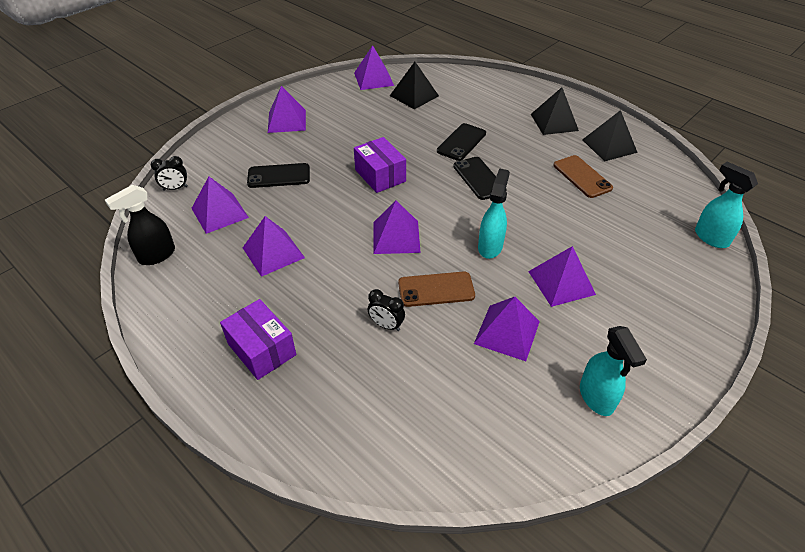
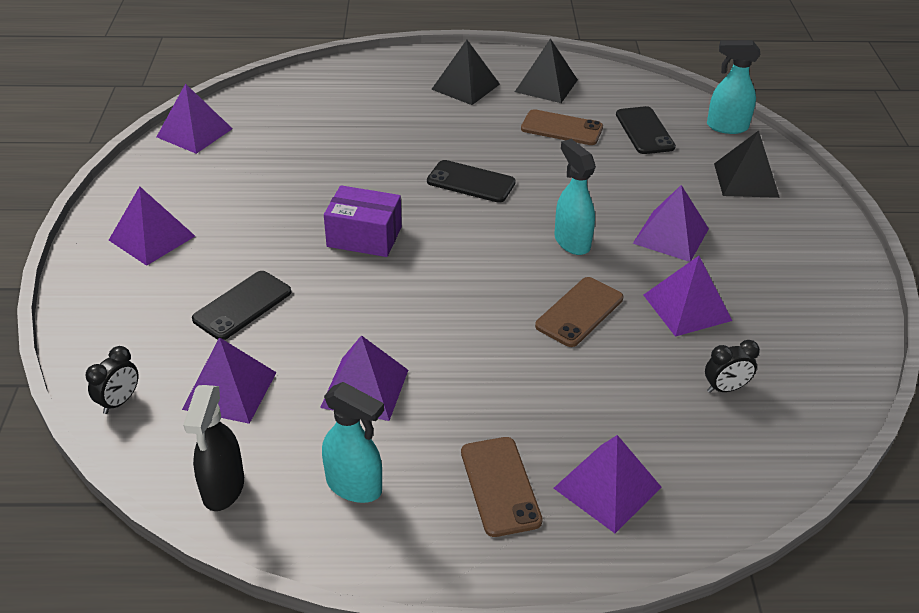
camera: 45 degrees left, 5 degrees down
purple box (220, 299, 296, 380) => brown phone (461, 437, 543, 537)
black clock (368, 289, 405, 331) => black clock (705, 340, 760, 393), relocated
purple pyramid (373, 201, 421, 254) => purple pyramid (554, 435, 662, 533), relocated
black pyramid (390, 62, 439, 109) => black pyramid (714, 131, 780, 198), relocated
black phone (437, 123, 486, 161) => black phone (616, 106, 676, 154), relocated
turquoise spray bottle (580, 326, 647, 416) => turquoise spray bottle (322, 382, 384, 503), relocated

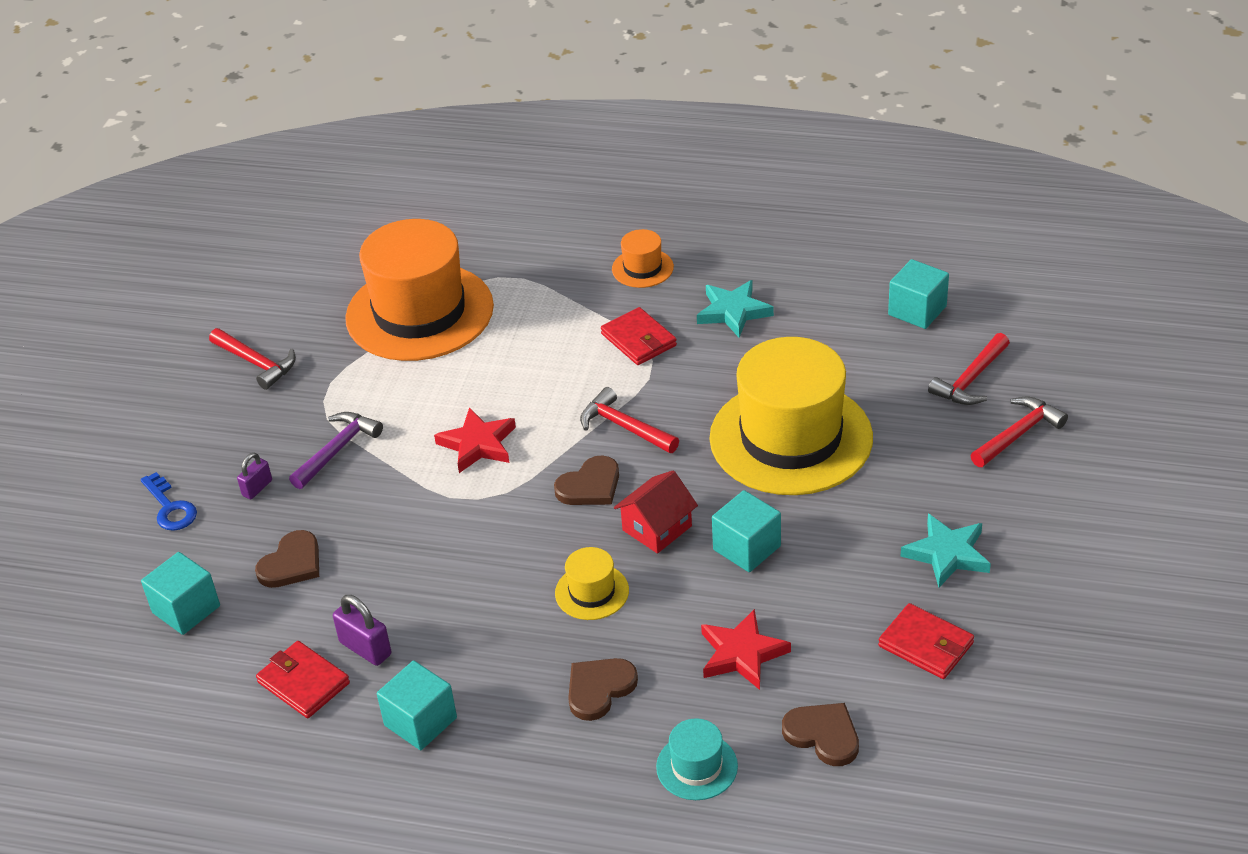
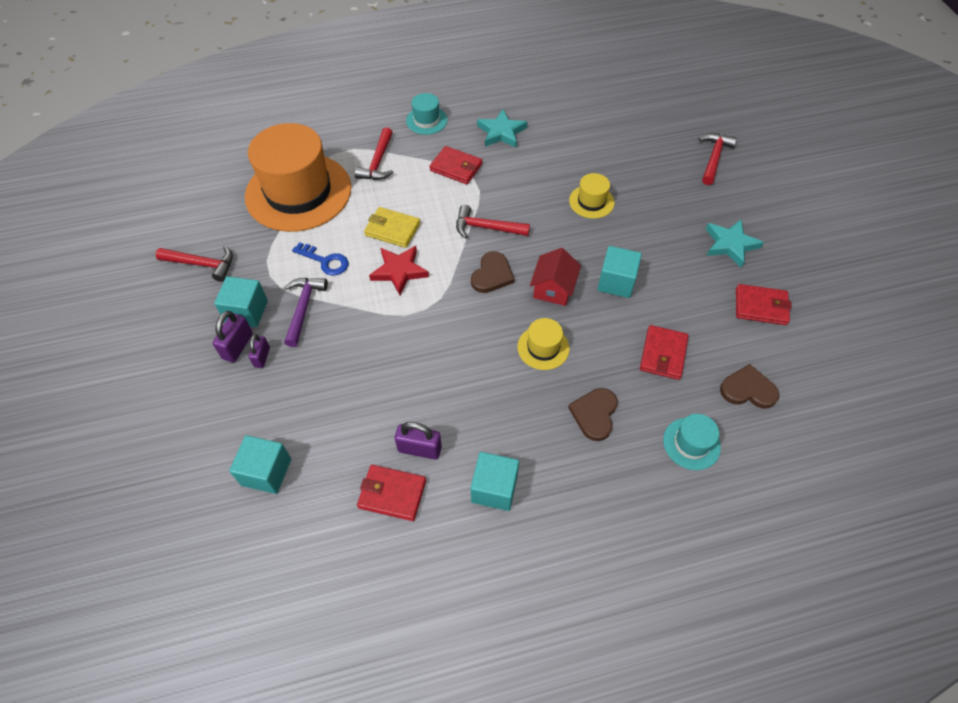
camera: 30 degrees left, 15 degrees up
blue key (140, 472, 197, 531) => blue key (292, 242, 348, 276), relocated
brown heart (255, 530, 319, 588) => nothing
orange hat (612, 229, 674, 288) => turquoise hat (406, 93, 447, 135)
red star (701, 609, 791, 690) => red wallet (640, 325, 688, 380)
yellow hat (709, 337, 873, 495) => yellow hat (569, 173, 615, 219), x0.42
turquoise cube (888, 259, 949, 329) => turquoise cube (214, 276, 268, 327), relocated
red hammer (928, 333, 1010, 405) => red hammer (355, 127, 394, 180), relocated
nothing => purple padlock (213, 311, 253, 362)
nothing => yellow wallet (364, 207, 420, 248)

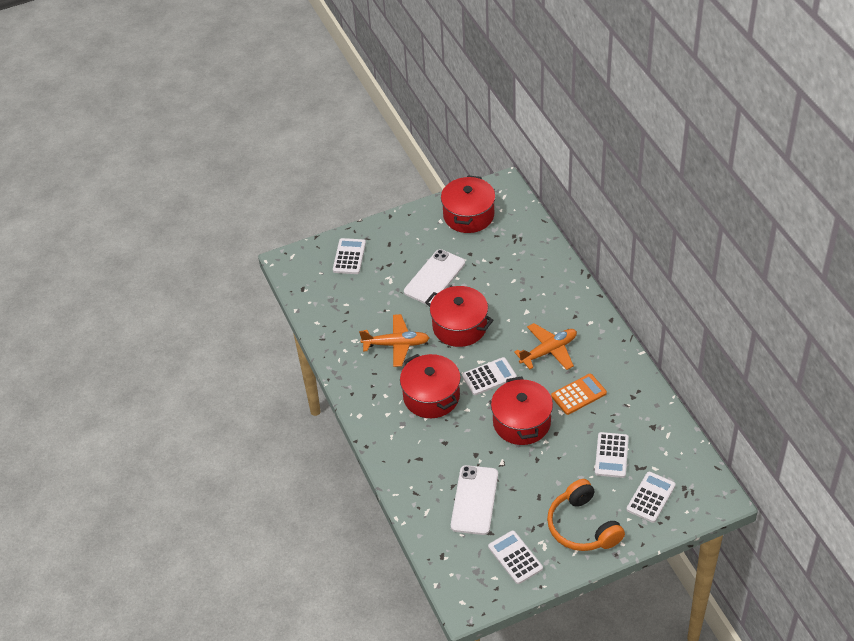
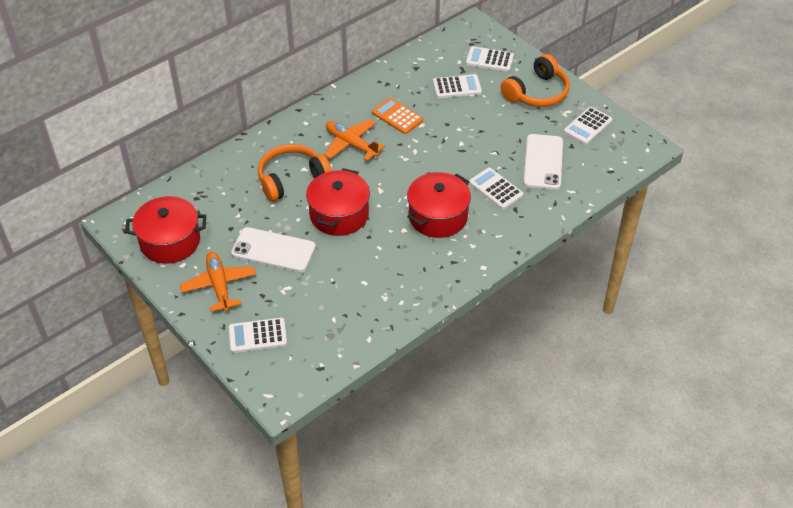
camera: 110 degrees left, 0 degrees up
orange plane (359, 314, 429, 367) => orange plane (180, 252, 256, 312), relocated
white phone (451, 465, 498, 535) => white phone (523, 134, 563, 190), 75 degrees counterclockwise
white calculator (462, 357, 517, 395) => white calculator (469, 168, 523, 209), relocated
red pot (491, 377, 553, 445) => nothing
nothing => orange headphones (258, 144, 332, 202)

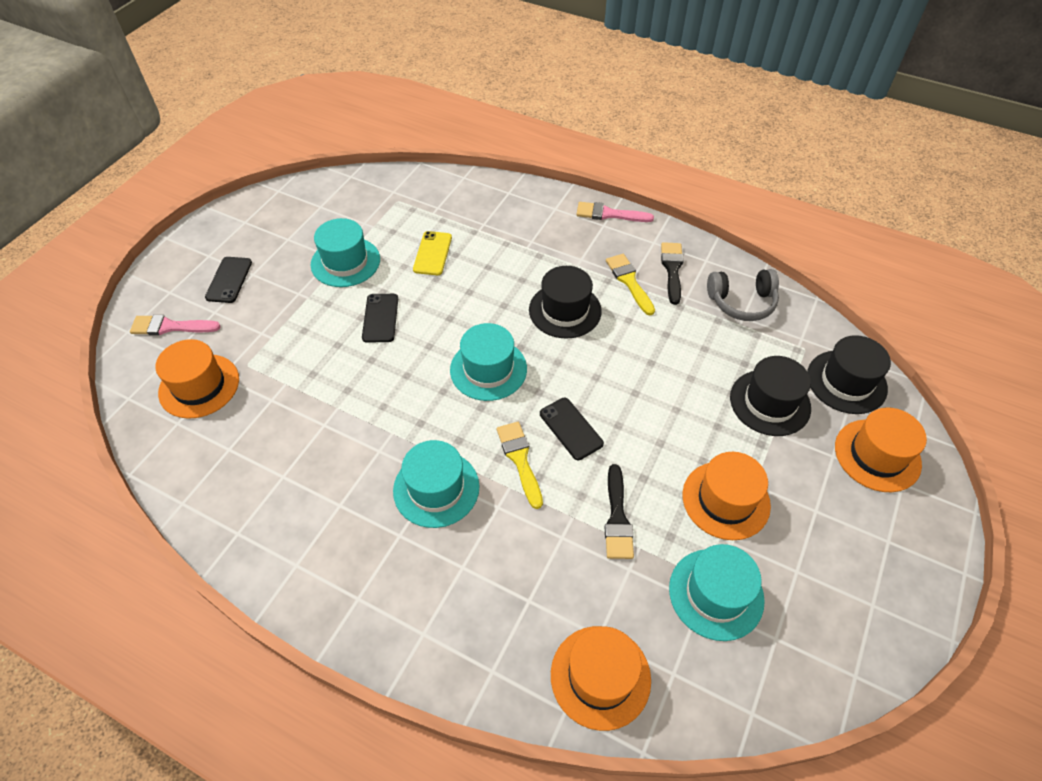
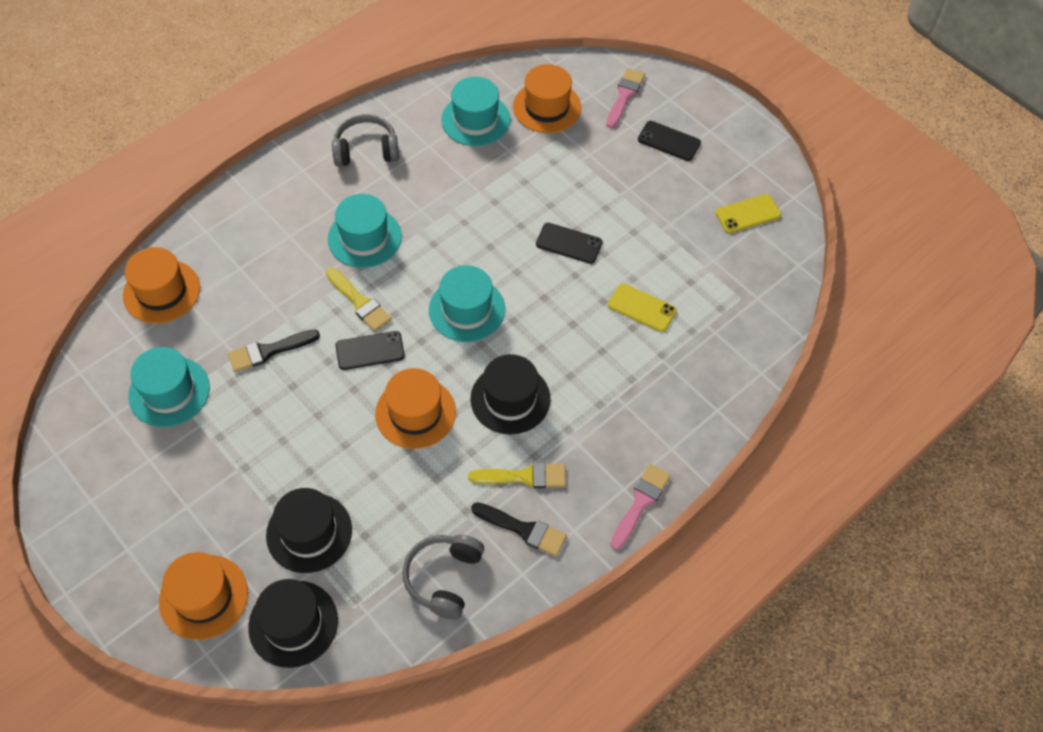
camera: 110 degrees right, 5 degrees up
turquoise hat (311, 218, 380, 287) => turquoise hat (441, 77, 510, 146), relocated
yellow brush (497, 422, 543, 509) => yellow brush (326, 268, 392, 331), 45 degrees clockwise
black brush (605, 464, 634, 559) => black brush (228, 330, 320, 372), 45 degrees counterclockwise
orange hat (683, 452, 771, 540) => orange hat (375, 368, 456, 449), relocated
nothing => grey headphones (332, 114, 399, 167)
nothing => yellow phone (715, 194, 781, 233)

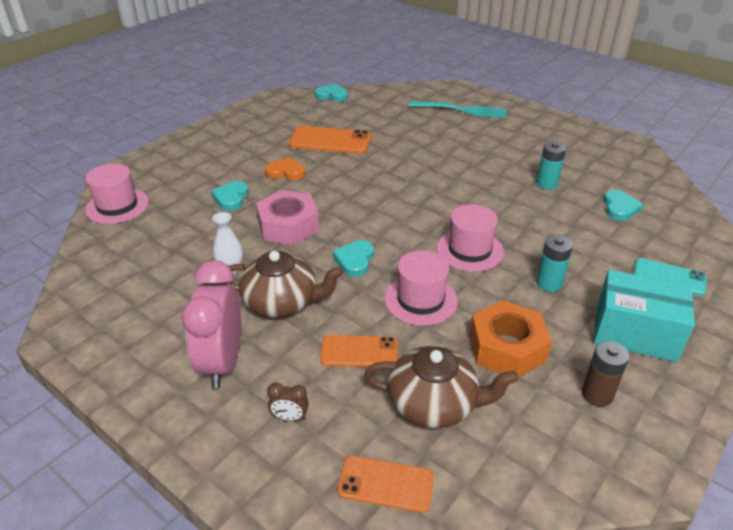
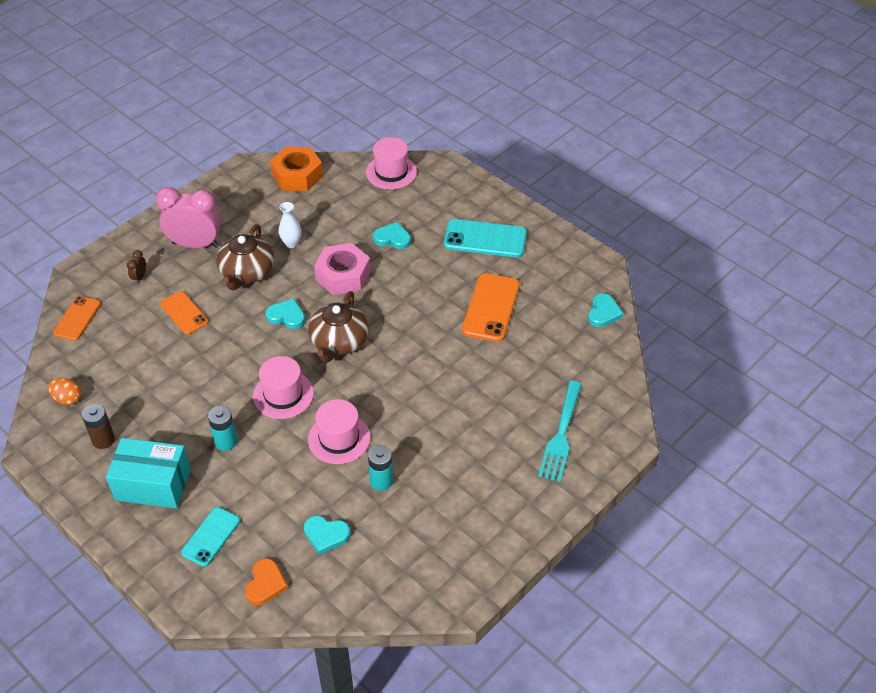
camera: 95 degrees right, 10 degrees up
orange heart (265, 157, 305, 180) => orange heart (245, 558, 288, 605), relocated
orange phone (320, 335, 398, 367) => orange phone (160, 291, 209, 334), 45 degrees counterclockwise
brown teapot (365, 346, 519, 428) => brown teapot (308, 291, 369, 363), relocated
pink hat (384, 250, 458, 326) => pink hat (308, 399, 370, 464), relocated
orange nut (470, 300, 552, 377) => orange nut (270, 147, 323, 191), relocated
turquoise box (594, 270, 695, 362) => turquoise box (106, 438, 191, 509), 75 degrees clockwise
nothing => orange egg (48, 378, 81, 405)
nothing => turquoise phone (444, 219, 527, 258)

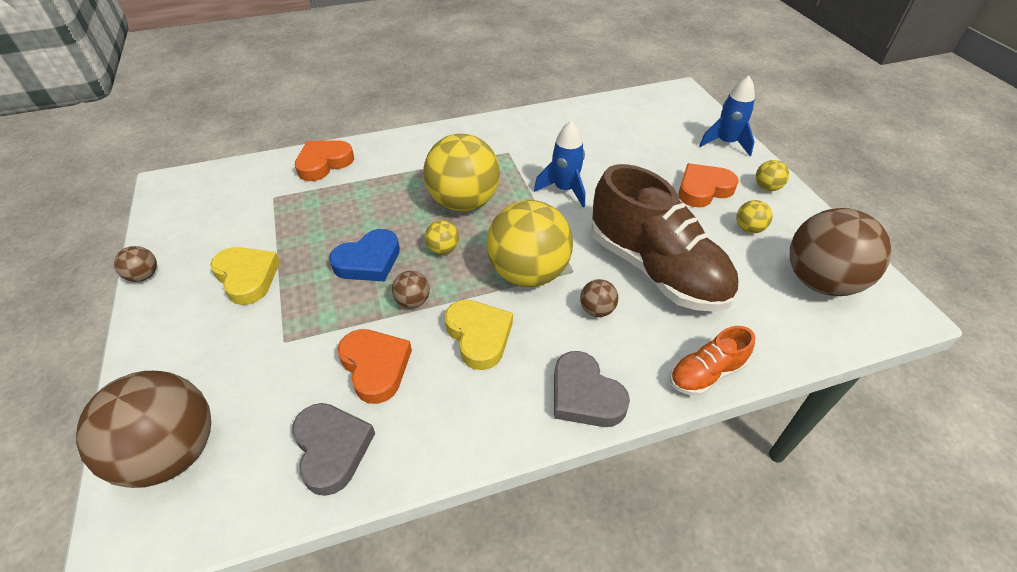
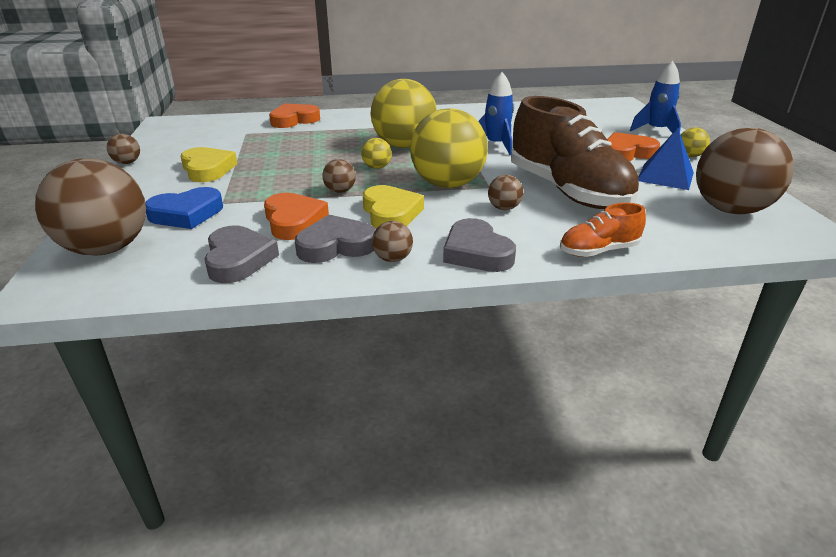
camera: 10 degrees right, 15 degrees down
blue heart (329, 229, 400, 282) => blue heart (145, 187, 223, 229), relocated
yellow ball (736, 200, 772, 233) => blue pyramid (638, 128, 694, 190)
nothing => grey heart (295, 215, 376, 263)
nothing => brown ball (372, 221, 413, 262)

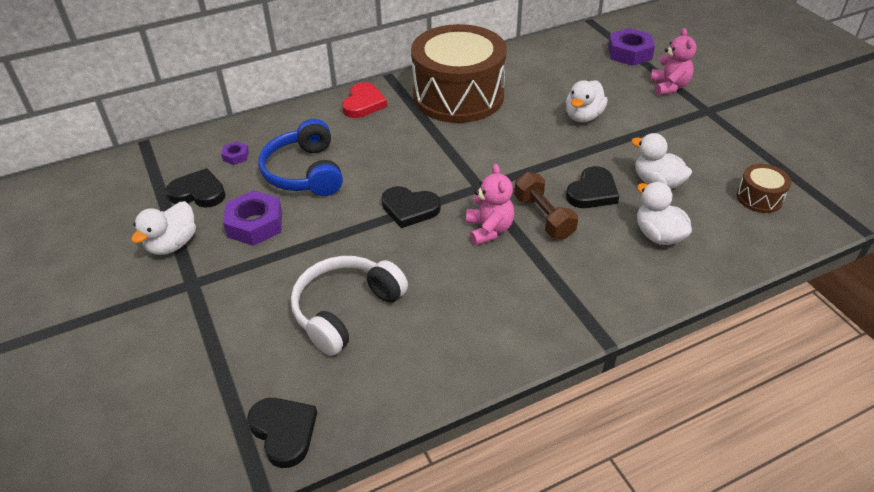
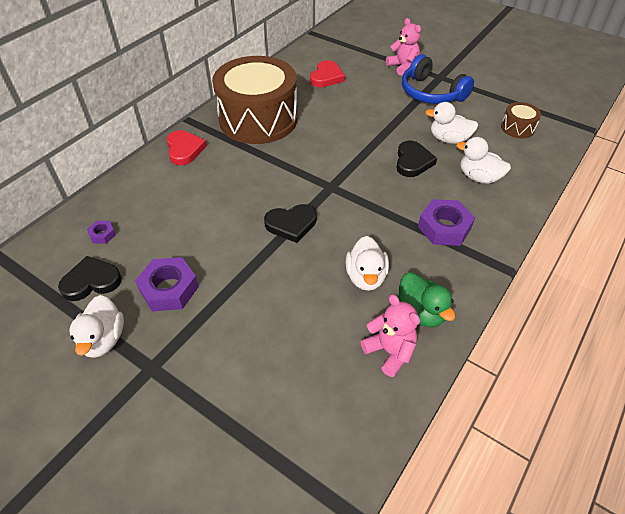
camera: 30 degrees left, 5 degrees up
black heart (247, 398, 317, 468) => nothing
blue headphones (258, 119, 343, 196) => blue headphones (402, 54, 474, 104), relocated
white headphones (291, 256, 408, 356) => nothing
pink teddy bear (466, 164, 514, 245) => pink teddy bear (361, 294, 420, 377), relocated
brown dumbbell (514, 172, 578, 239) => nothing
white duck (566, 80, 608, 122) => white duck (346, 236, 389, 291), relocated
purple nut (608, 28, 655, 66) => purple nut (418, 199, 475, 246), relocated
nothing => red heart (310, 60, 345, 87)
nothing => green duck (397, 272, 455, 327)

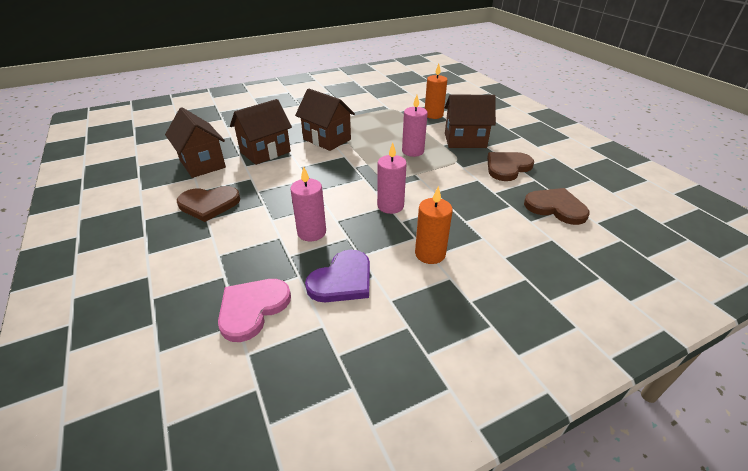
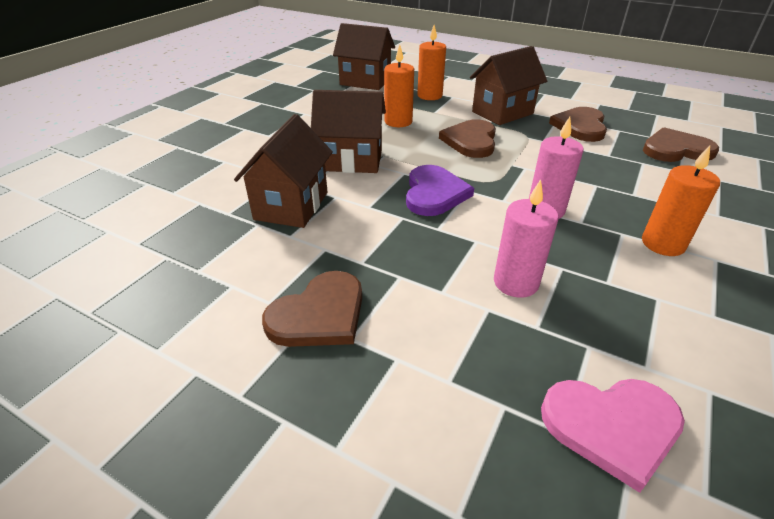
camera: 35 degrees left, 0 degrees up
brown house (165, 107, 226, 178) => brown house (333, 23, 395, 90), relocated
pink heart (218, 279, 291, 342) => pink heart (541, 379, 685, 493), 90 degrees counterclockwise
purple heart (305, 249, 370, 302) => purple heart (406, 165, 474, 216), relocated
pink candle (402, 95, 428, 157) => brown heart (439, 119, 496, 158)
nothing => orange candle (384, 45, 414, 127)

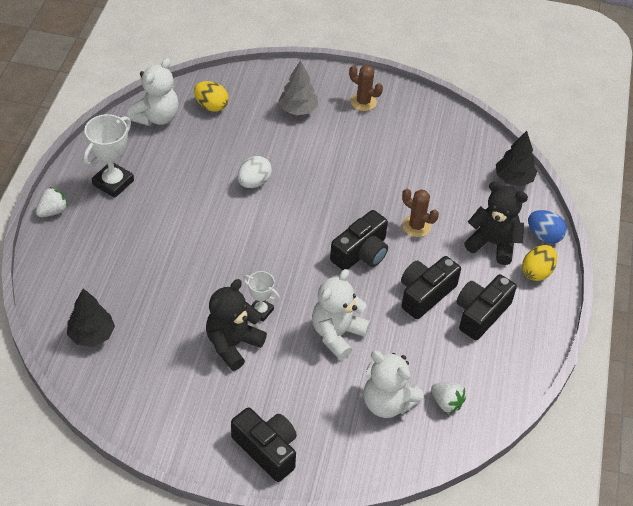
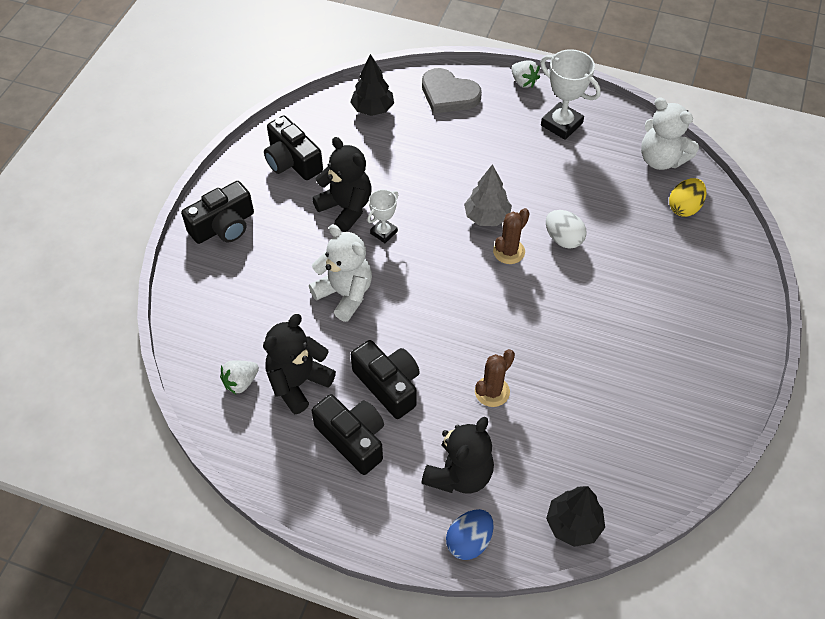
camera: 100 degrees right, 5 degrees up
grey tree (278, 60, 318, 115) => grey tree (464, 164, 512, 226), relocated
black camera (330, 210, 388, 270) => black camera (264, 115, 323, 180), relocated
brown cactus (349, 65, 383, 111) => brown cactus (493, 208, 529, 264), relocated
white teddy bear (363, 351, 424, 418) => nothing
yellow egg (522, 245, 557, 281) => nothing
nothing => black teddy bear (263, 314, 336, 414)
nothing => grey heart (422, 68, 482, 114)

